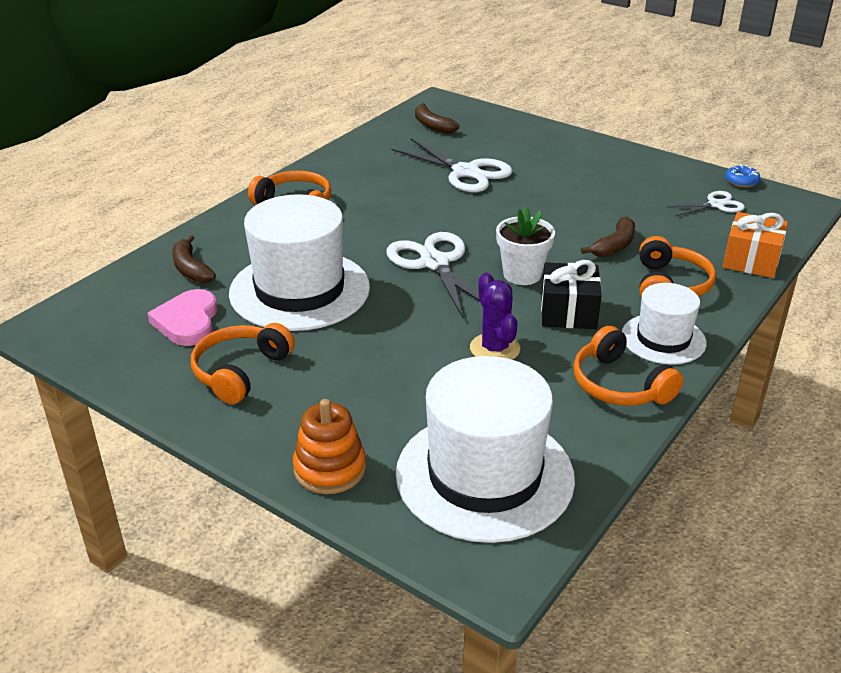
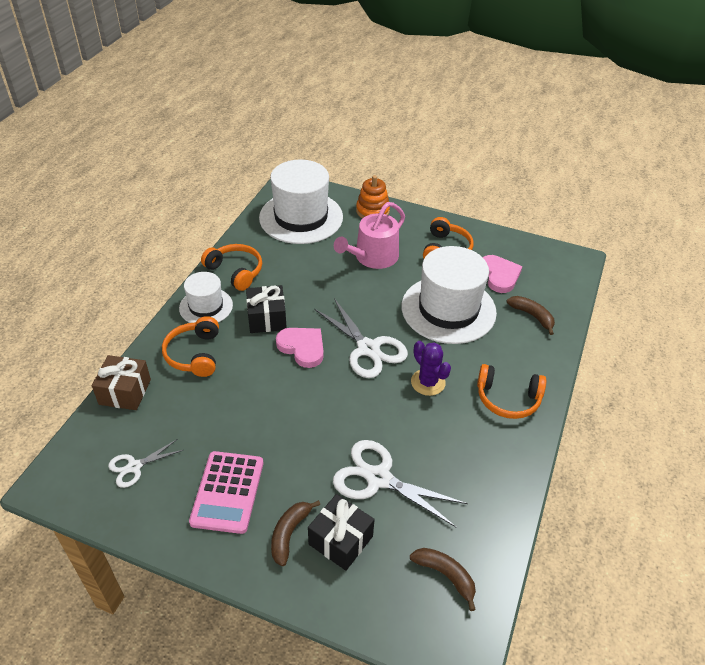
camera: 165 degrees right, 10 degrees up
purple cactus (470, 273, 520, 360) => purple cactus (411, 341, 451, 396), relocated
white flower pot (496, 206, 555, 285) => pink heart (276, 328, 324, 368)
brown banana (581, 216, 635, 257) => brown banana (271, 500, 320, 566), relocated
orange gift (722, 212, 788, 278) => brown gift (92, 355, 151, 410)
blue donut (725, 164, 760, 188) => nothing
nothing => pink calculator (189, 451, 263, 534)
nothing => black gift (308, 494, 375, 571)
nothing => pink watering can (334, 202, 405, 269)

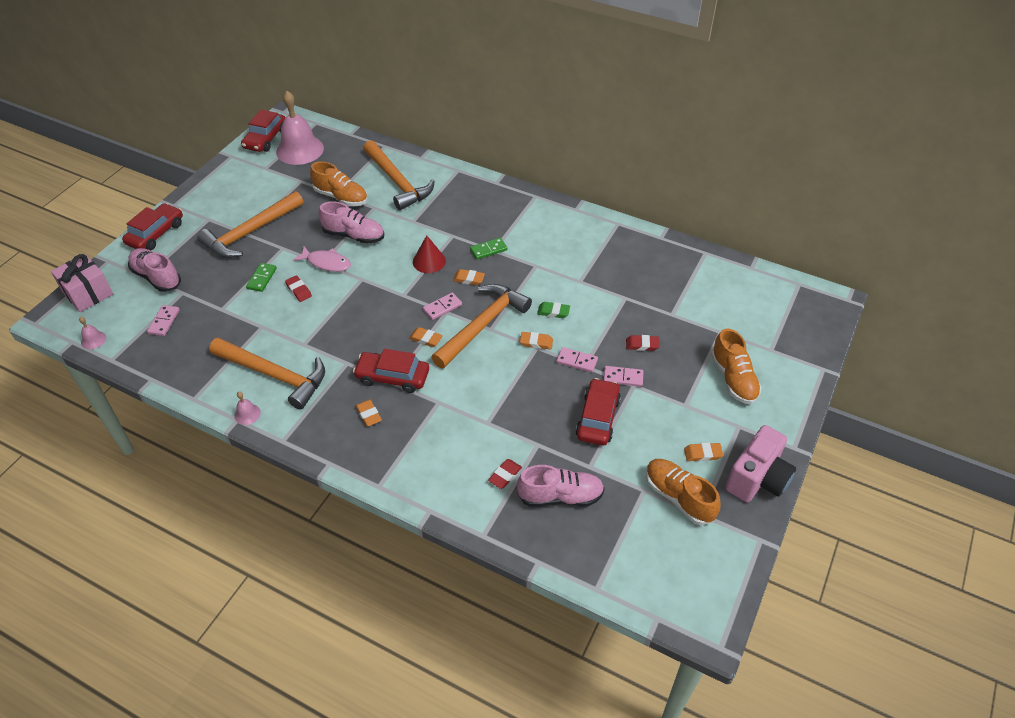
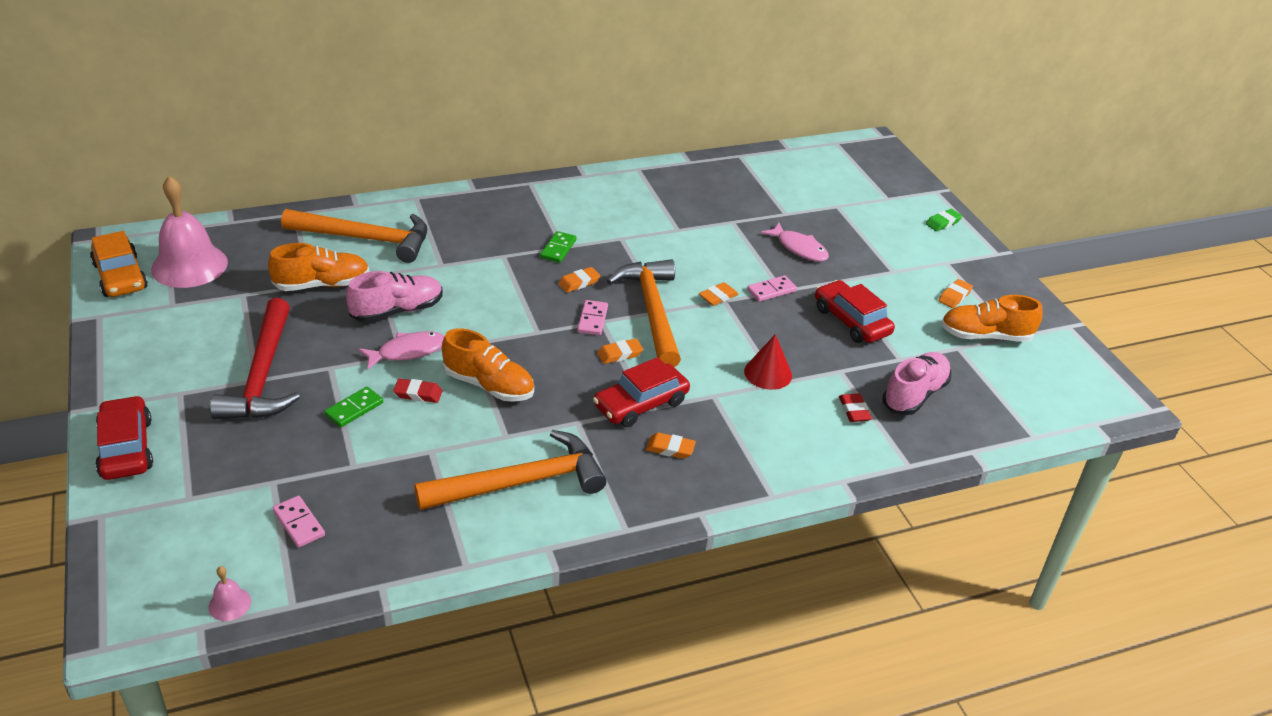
camera: 50 degrees left, 10 degrees down
pink gift (51, 254, 113, 312) => nothing
pink shoe (128, 248, 181, 292) => nothing
orange hammer (197, 191, 303, 258) => red hammer (210, 298, 300, 420)
pink bell (234, 392, 261, 425) => nothing
red car (241, 109, 285, 152) => orange car (90, 231, 148, 297)
green domino (246, 263, 277, 292) => green domino (324, 387, 383, 427), 75 degrees clockwise
red cone (413, 235, 446, 273) => red cone (744, 334, 792, 390), relocated
green eraser (537, 302, 570, 318) => green eraser (926, 209, 962, 231), relocated
pink domino (603, 366, 643, 387) => nothing
red eraser (626, 335, 660, 351) => pink fish (761, 223, 829, 262)
orange shoe (711, 329, 761, 404) => orange shoe (442, 328, 534, 402), relocated
pink camera (725, 425, 796, 502) => nothing

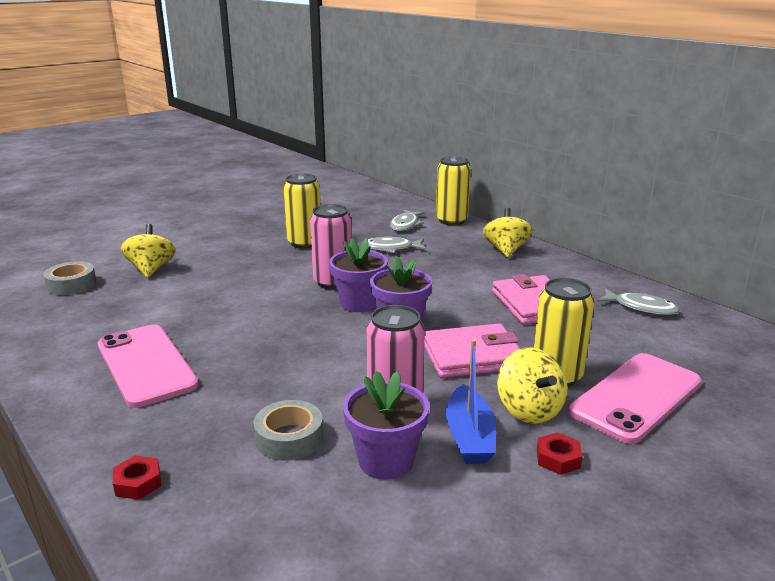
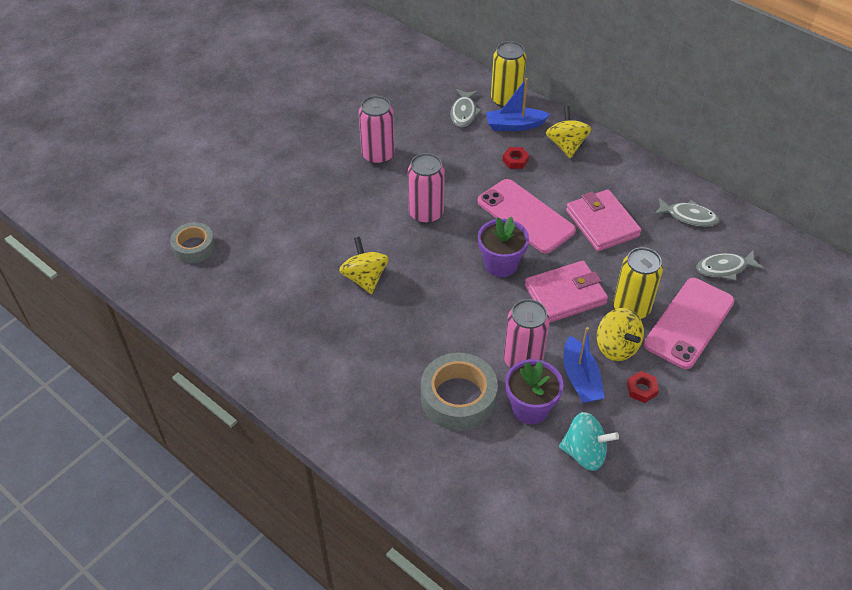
camera: 10 degrees left, 25 degrees up
pink phone (98, 324, 199, 408) => pink phone (477, 179, 576, 253), relocated
red nut (113, 456, 161, 500) => red nut (503, 147, 529, 169), relocated
yellow spinning top (121, 224, 176, 278) => yellow spinning top (339, 237, 389, 294), relocated
grey tape (254, 400, 323, 460) => grey tape (421, 353, 498, 431), x1.59
yellow can (283, 173, 321, 248) => pink can (359, 96, 395, 165)
purple flower pot (329, 238, 388, 312) => nothing
grey fish (368, 237, 426, 253) => grey fish (697, 251, 764, 281), relocated
nothing => blue boat (486, 78, 550, 131)
nothing => turquoise spinning top (559, 412, 619, 471)

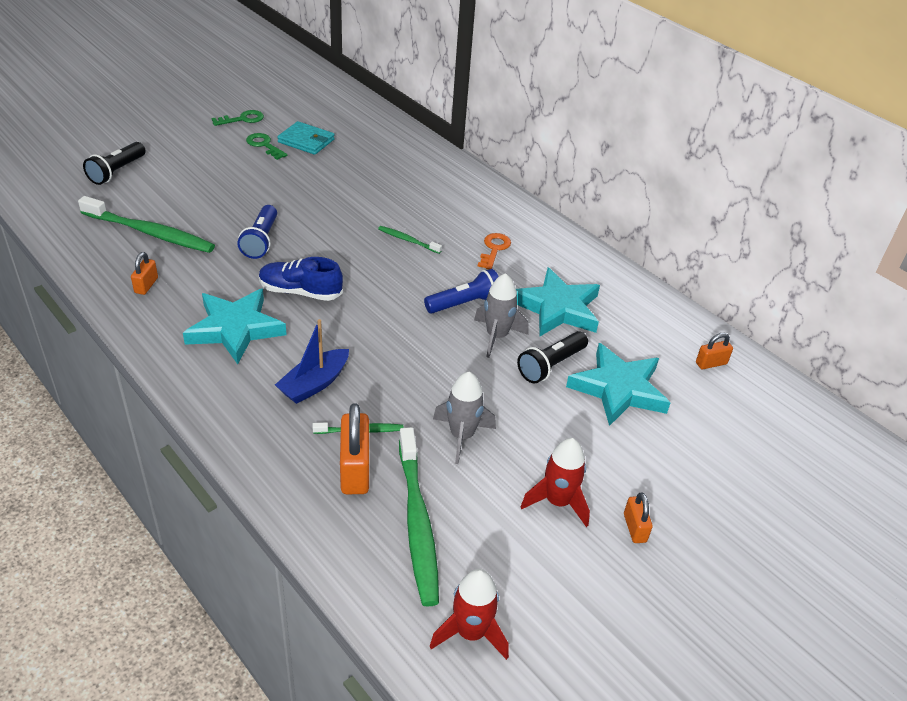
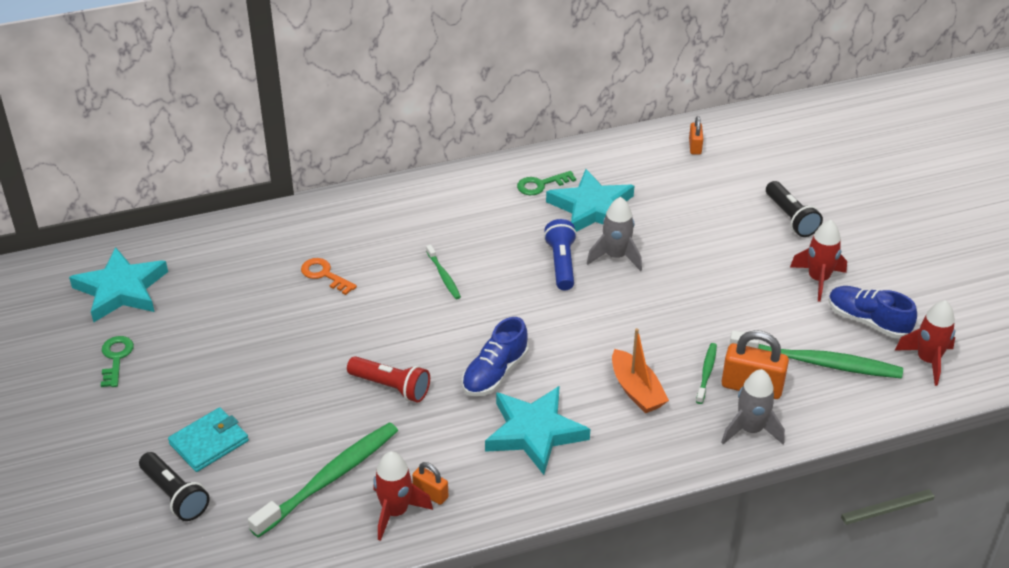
camera: 65 degrees left, 0 degrees up
blue flashlight (237, 205, 277, 259) => red flashlight (347, 356, 430, 403)
green key (246, 133, 287, 160) => green key (517, 171, 576, 195), relocated
blue boat (275, 319, 349, 404) => orange boat (612, 328, 669, 413)
turquoise wallet (277, 121, 335, 155) => turquoise wallet (168, 407, 249, 472), relocated
green toothbrush (378, 226, 442, 254) => green toothbrush (426, 245, 461, 299), 75 degrees counterclockwise
grey rocket (433, 372, 496, 464) => grey rocket (721, 369, 785, 444), relocated
orange key (478, 233, 511, 269) => orange key (301, 258, 357, 295), relocated
black flashlight (517, 331, 588, 383) => black flashlight (766, 181, 823, 237), relocated
turquoise star (566, 343, 670, 426) => turquoise star (69, 247, 168, 322), relocated
orange padlock (624, 492, 653, 543) => nothing
nothing => red rocket (373, 451, 433, 541)
nothing => blue shoe (828, 286, 917, 339)

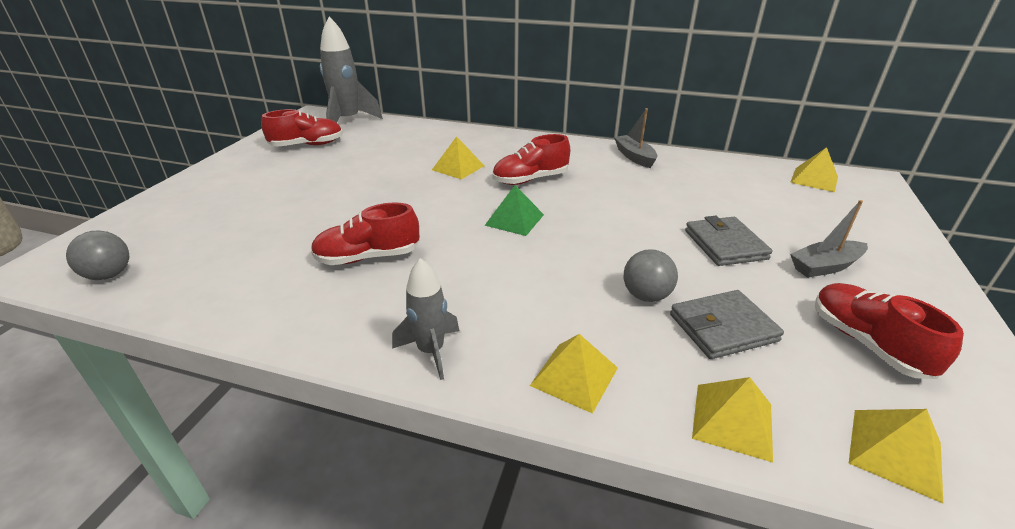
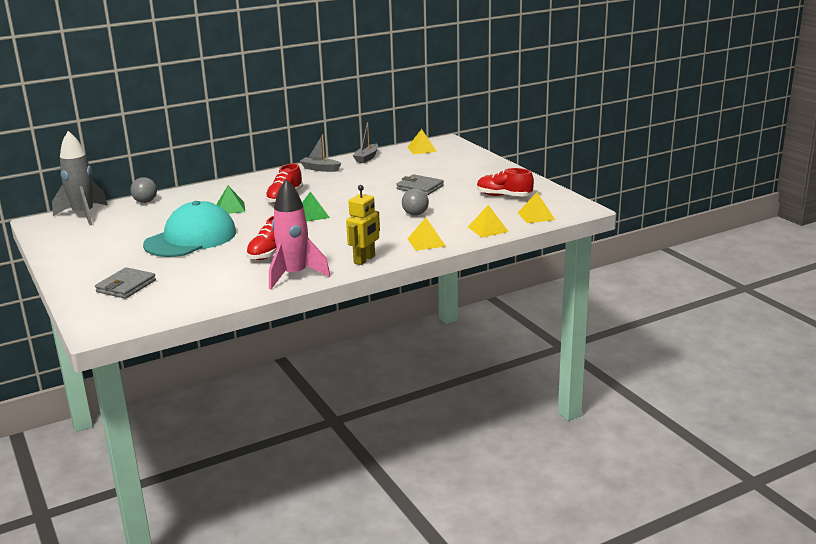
camera: 45 degrees left, 10 degrees down
grey ball (66, 231, 129, 280) => grey ball (130, 177, 157, 203), relocated
red shoe (261, 109, 343, 147) => nothing
grey rocket (392, 258, 459, 380) => yellow robot (346, 185, 380, 265)
yellow pyramid (432, 136, 484, 179) => green pyramid (216, 186, 245, 214)
grey wallet (670, 290, 784, 359) => grey wallet (95, 267, 156, 299), relocated
grey boat (790, 200, 868, 278) => grey boat (353, 122, 378, 163), relocated
nothing => turquoise cap (143, 201, 236, 257)
nothing => pink rocket (269, 179, 330, 290)

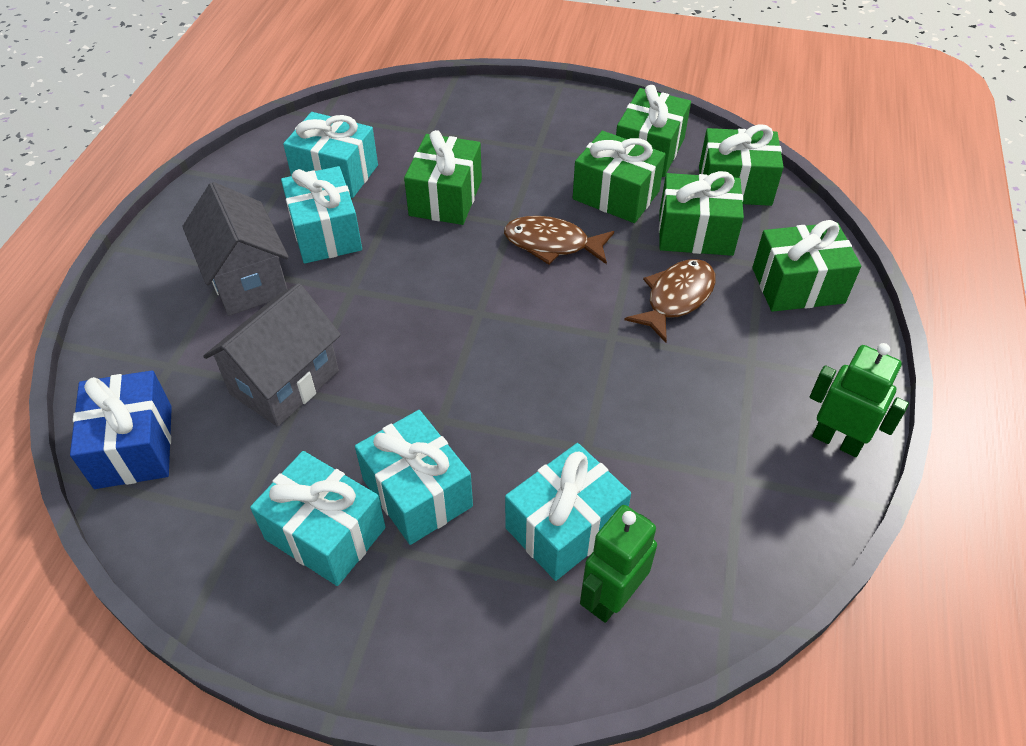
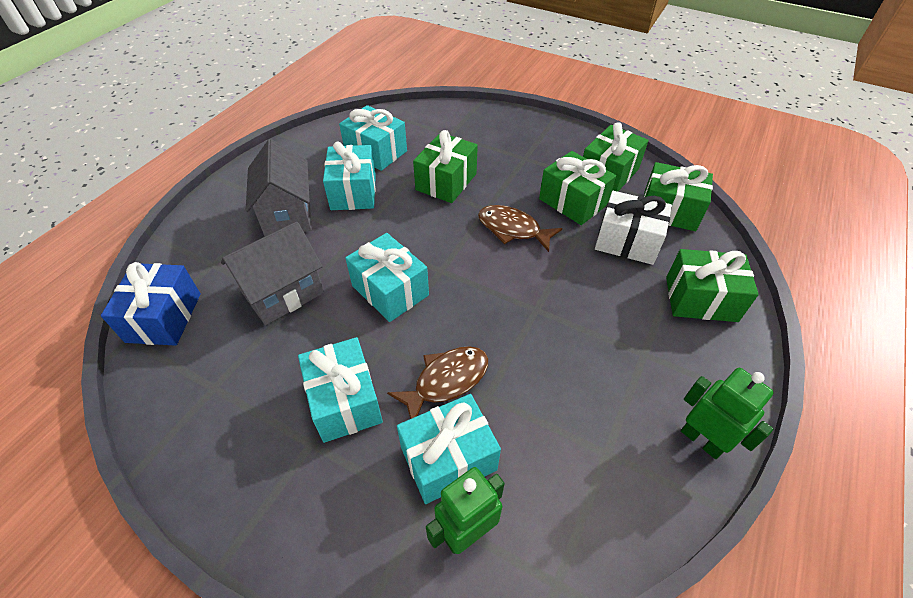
camera: 15 degrees right, 0 degrees up
turquoise gift (250, 451, 386, 586) => turquoise gift (345, 233, 429, 322), relocated
brown fish (624, 259, 716, 342) => brown fish (387, 346, 488, 419), relocated
green gift (659, 171, 744, 256) => white gift (595, 191, 672, 265)

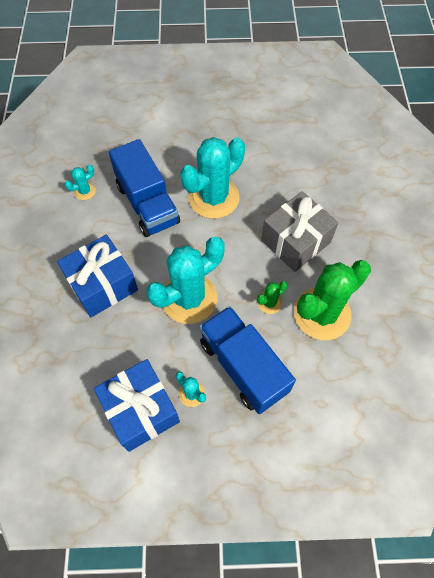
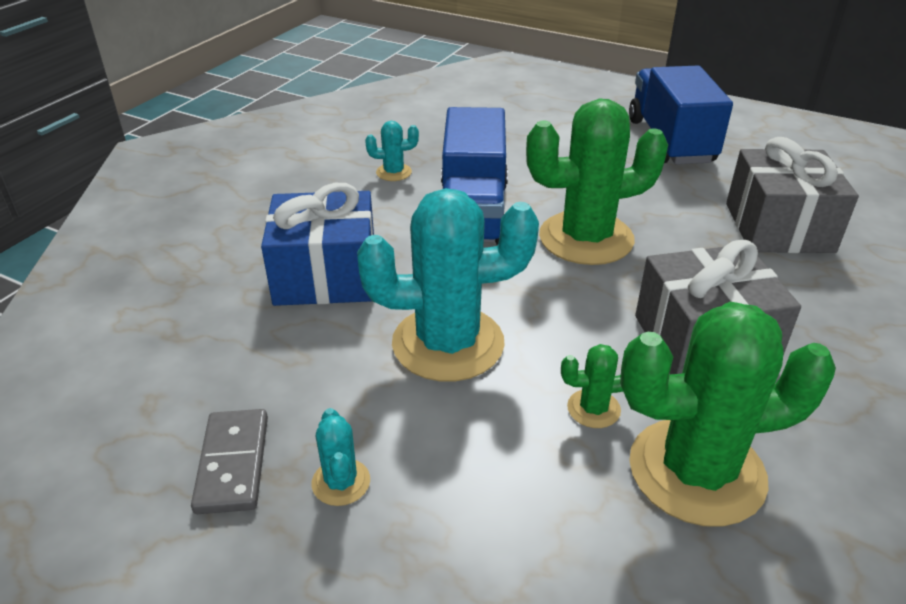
camera: 30 degrees right, 25 degrees down
blue gift (94, 359, 180, 452) => grey domino (191, 409, 268, 514)
turquoise cactus (180, 137, 245, 219) => green cactus (526, 99, 668, 265)
blue truck (199, 306, 296, 414) => blue truck (629, 66, 733, 164), relocated
nothing => grey gift (726, 137, 859, 253)

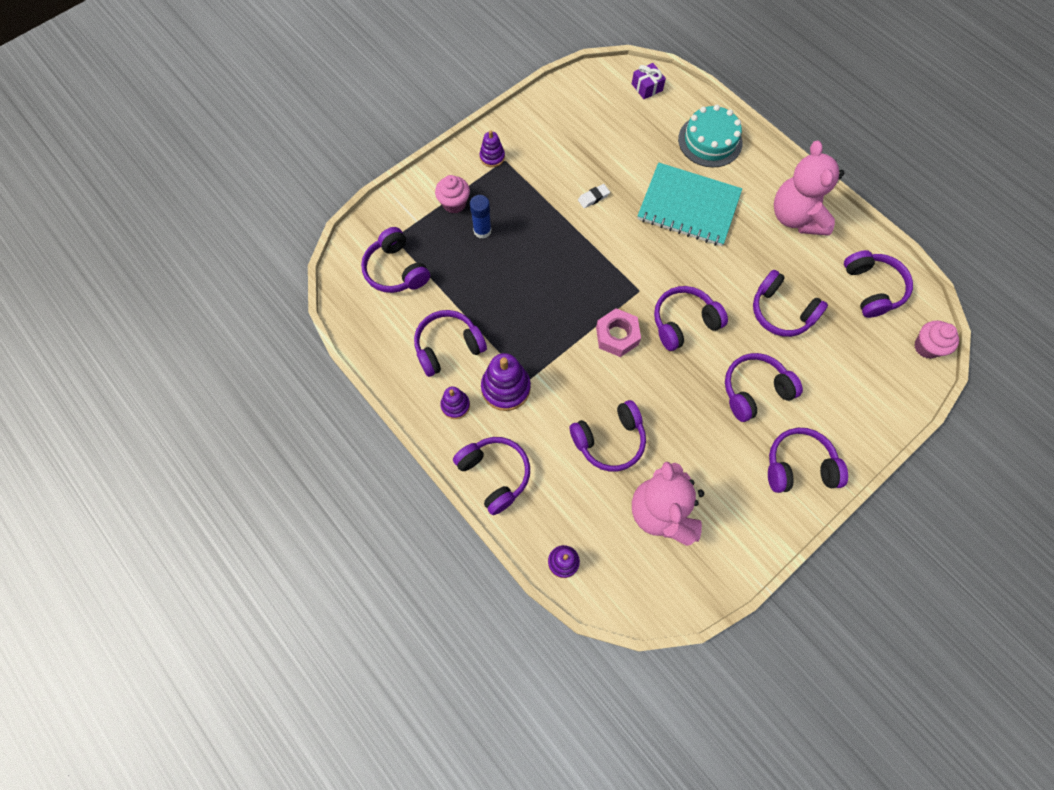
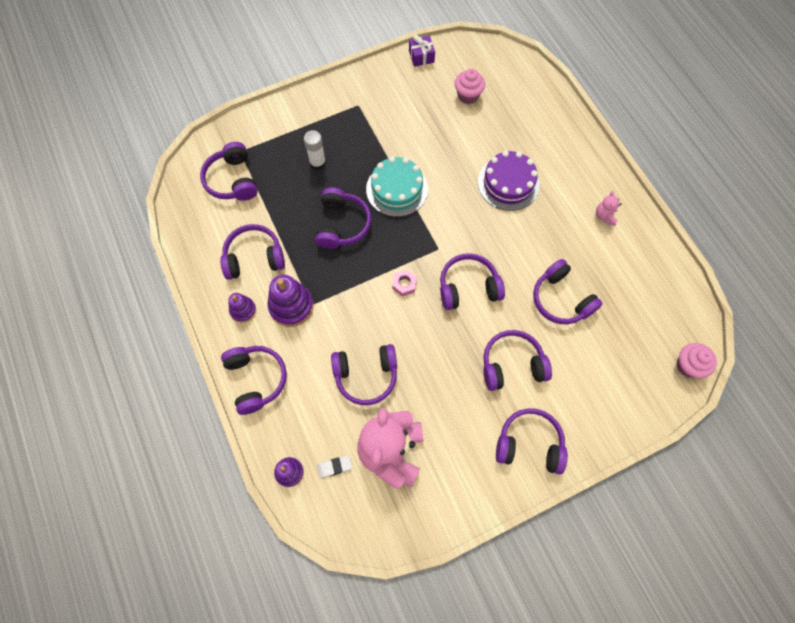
camera: 15 degrees right, 0 degrees up
pink cupcake (435, 175, 470, 214) => pink cupcake (455, 69, 485, 104), relocated
blue glue stick (470, 195, 492, 239) => white glue stick (304, 130, 326, 170)
purple stacking toy (480, 130, 505, 167) => nothing
white eraser (578, 184, 610, 208) => white eraser (317, 455, 352, 478), relocated
pink nut (596, 308, 641, 357) => pink nut (392, 269, 417, 297), x0.62
purple gift (632, 63, 666, 99) => purple gift (409, 35, 435, 67), relocated
turquoise notebook (637, 162, 742, 246) => purple cake (478, 151, 540, 211)
turquoise cake (678, 105, 743, 168) => turquoise cake (366, 156, 428, 217), relocated
pink teddy bear (774, 140, 844, 236) => pink teddy bear (596, 191, 622, 226), x0.41
purple headphones (844, 250, 913, 318) => purple headphones (315, 187, 371, 249), relocated

